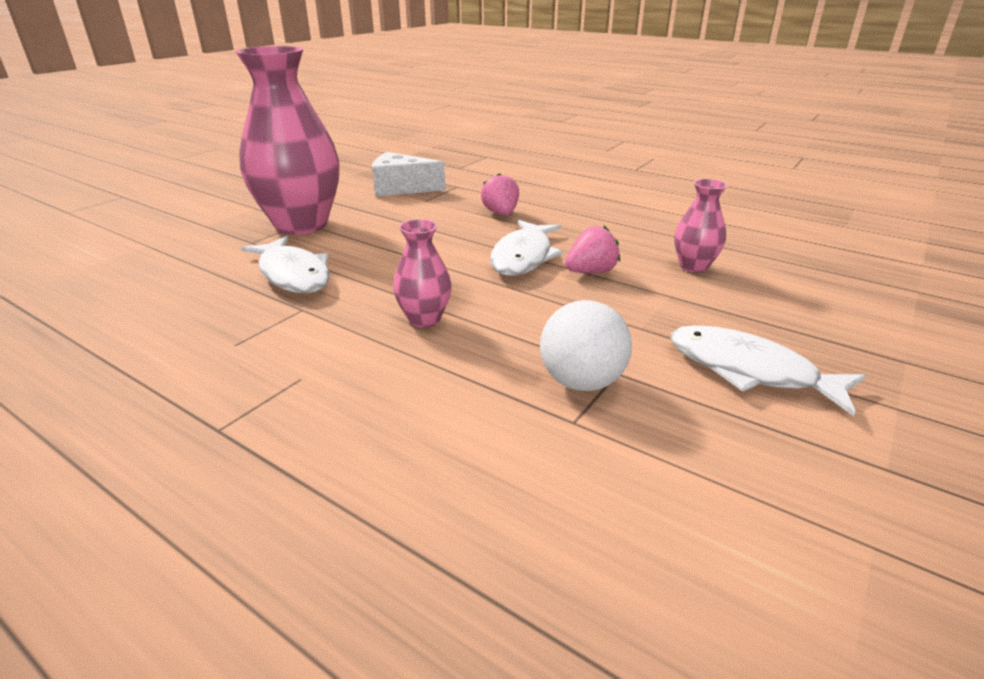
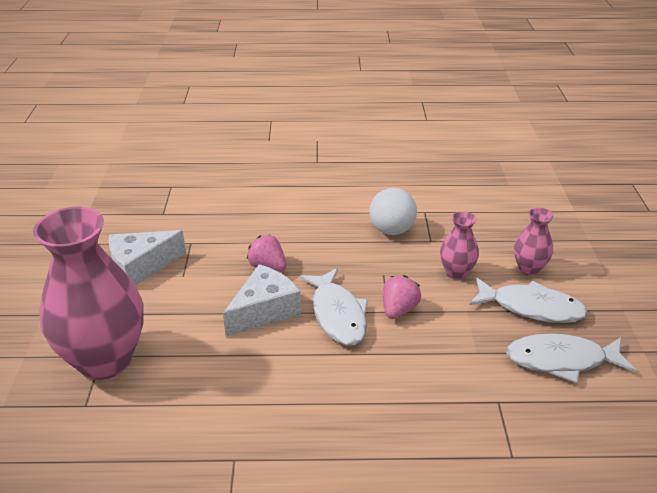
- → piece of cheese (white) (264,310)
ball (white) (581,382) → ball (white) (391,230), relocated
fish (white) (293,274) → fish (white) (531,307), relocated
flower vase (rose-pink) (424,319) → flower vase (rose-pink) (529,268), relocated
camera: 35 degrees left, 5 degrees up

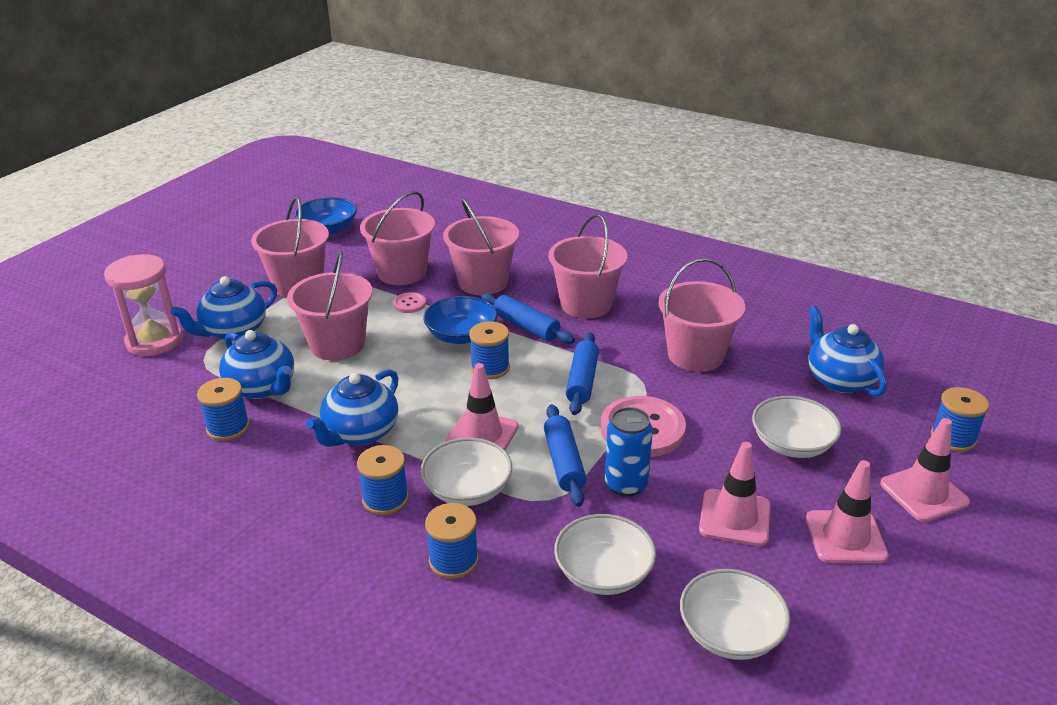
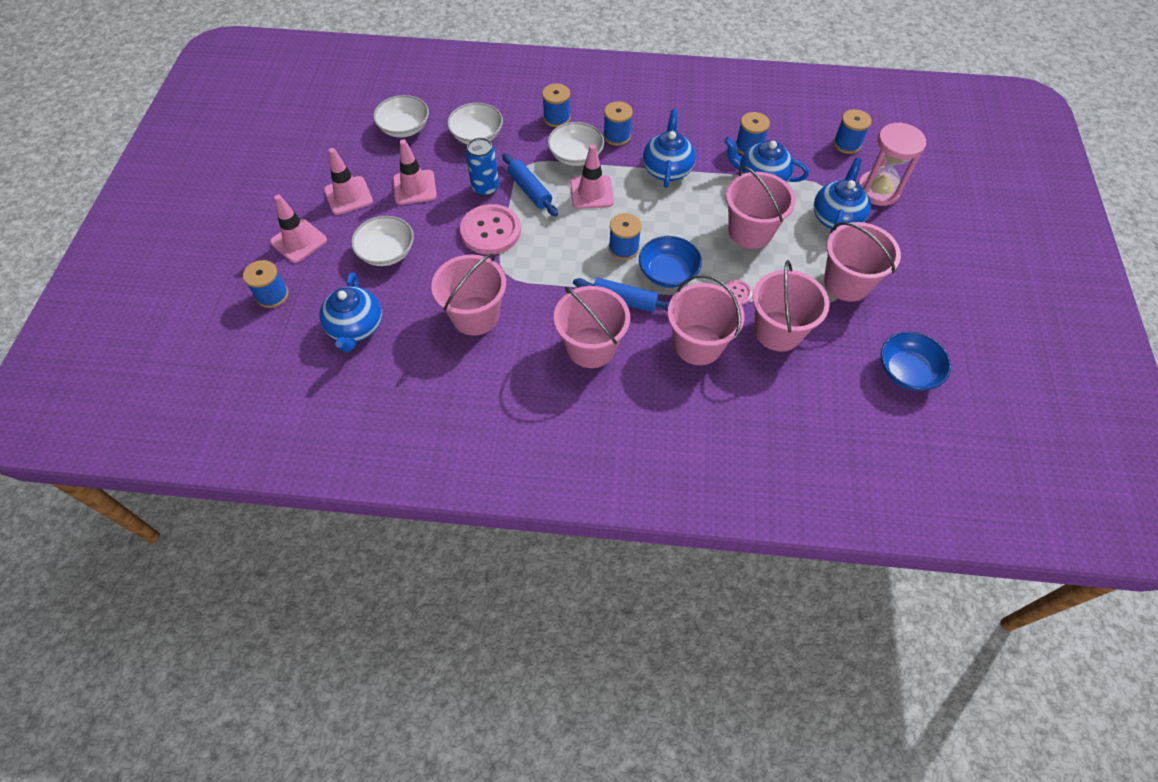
teapot (royal blue) (840,380) → teapot (royal blue) (355,328), 45 degrees clockwise
- → reel of thread (royal blue) (847,144)
dough roller (royal blue) (582,381) → -
camera: 155 degrees right, 25 degrees up

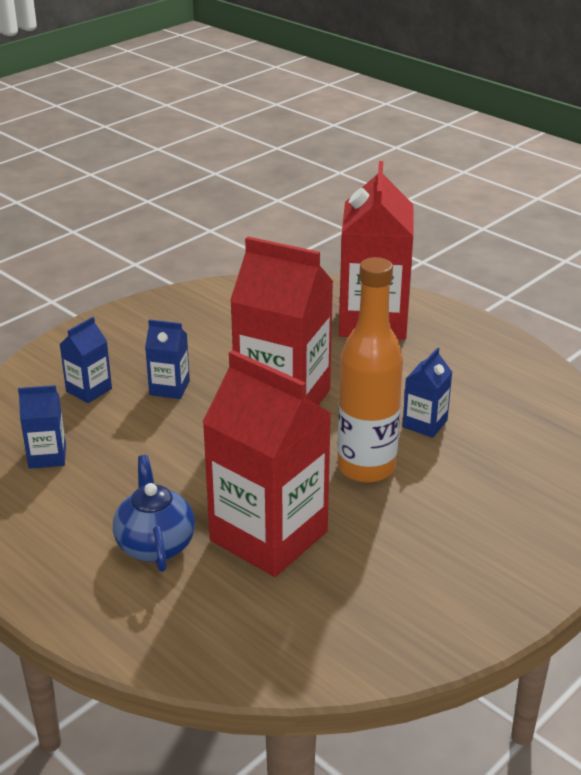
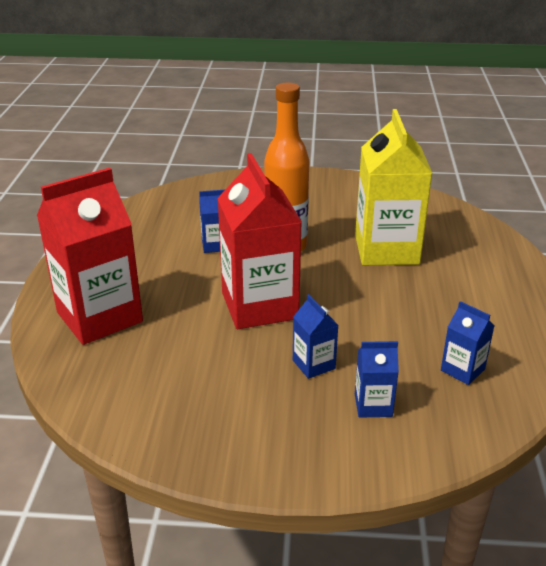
juice carton (red) (269,536) → juice carton (golden) (386,249)
teapot (royal blue) (155,545) → -
camera: 130 degrees left, 0 degrees up

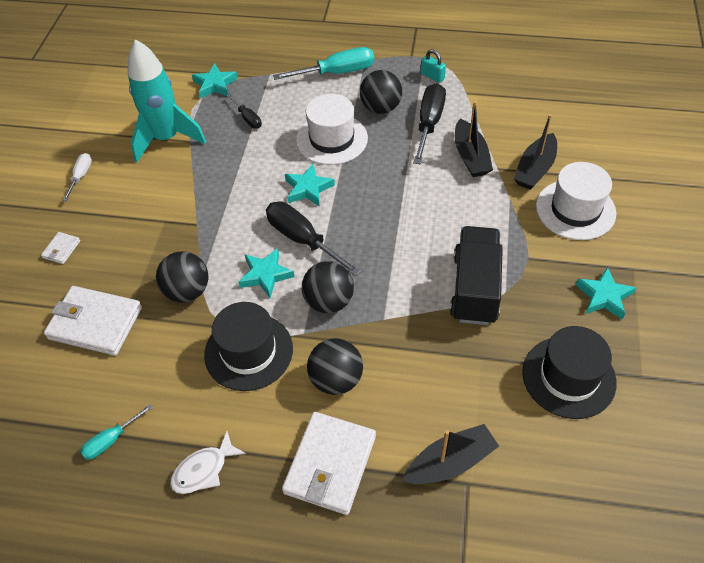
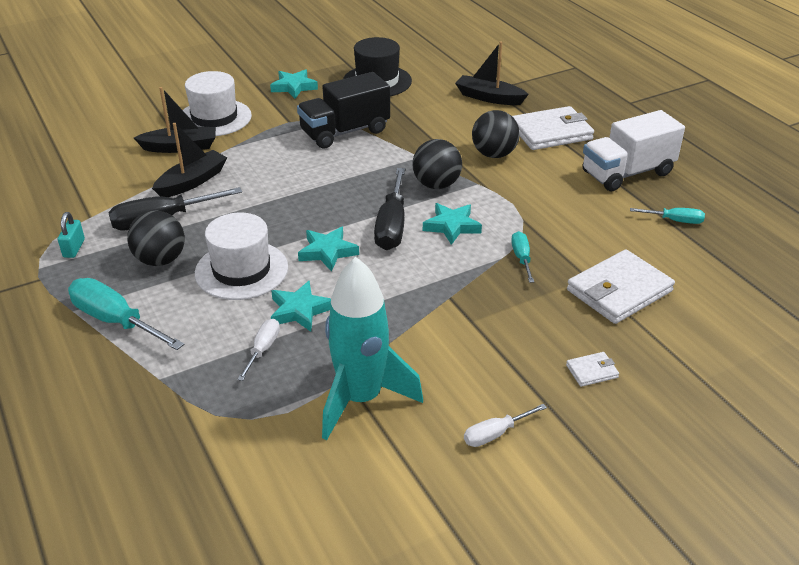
flat screwdriver (ebony) (248,118) → flat screwdriver (white) (263,349)
star (teal) (215,84) → star (teal) (300,310), relocated
ball (ebony) (187,291) → flat screwdriver (teal) (521,258)
card wallet (white) (95,323) → card wallet (white) (619,290), 75 degrees clockwise
fish (white) (203,470) → truck (white) (627,173)
top hat (ebony) (248,351) → -
camera: 130 degrees left, 15 degrees down

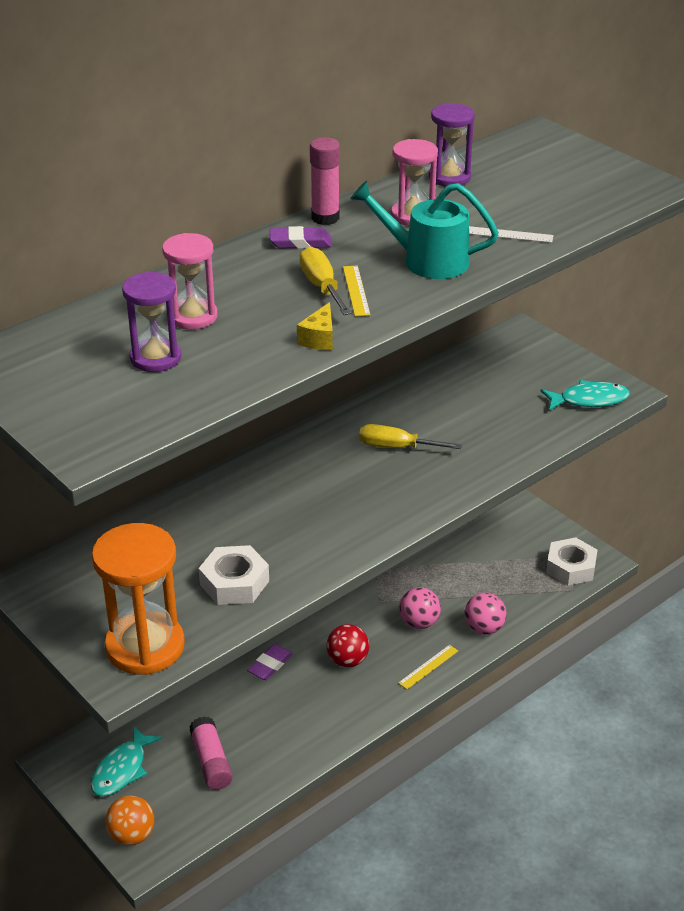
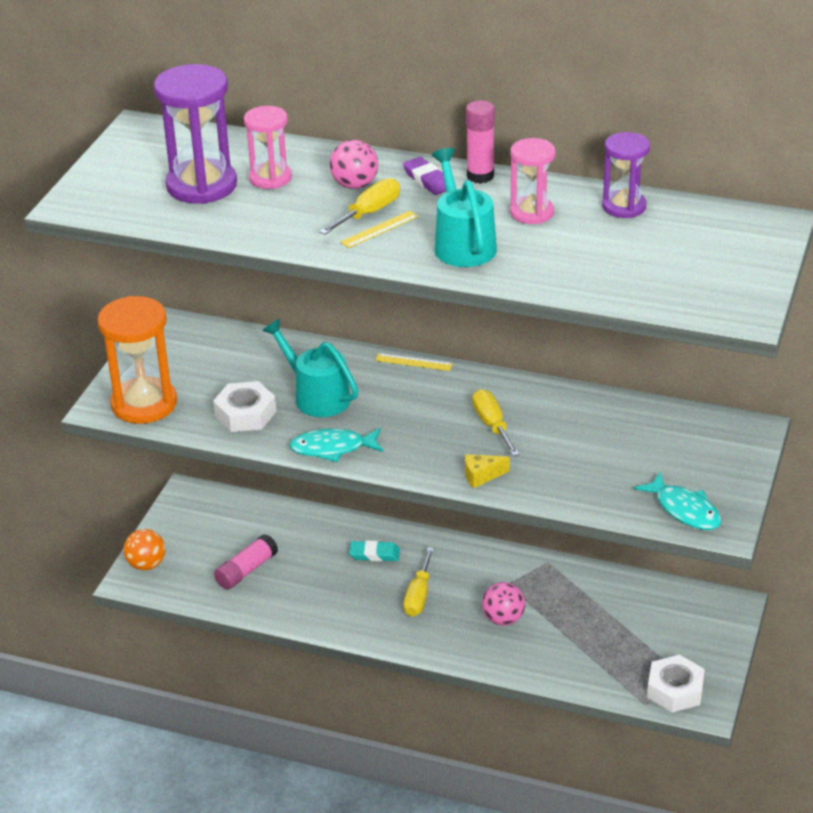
hourglass (violet) (155,358) → hourglass (violet) (201,185), x1.65
- → watering can (teal) (316,396)
fish (teal) (122,770) → fish (teal) (332,448), relocated
ball (rose-pink) (484,628) → ball (rose-pink) (354,185), relocated
gum eraser (violet) (270,665) → gum eraser (teal) (374,554)
ruler (golden) (428,667) → ruler (golden) (413,362), relocated
ball (red) (347,660) → flat screwdriver (golden) (418,596)
piece of cheese (golden) (319,339) → piece of cheese (golden) (481,476), relocated
ruler (white) (508,234) → -
camera: 60 degrees right, 0 degrees up

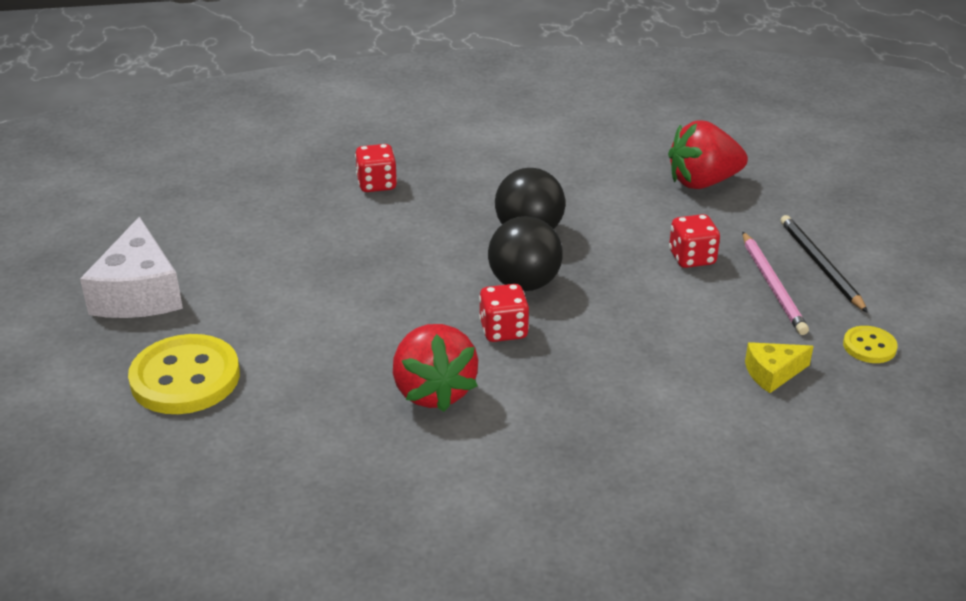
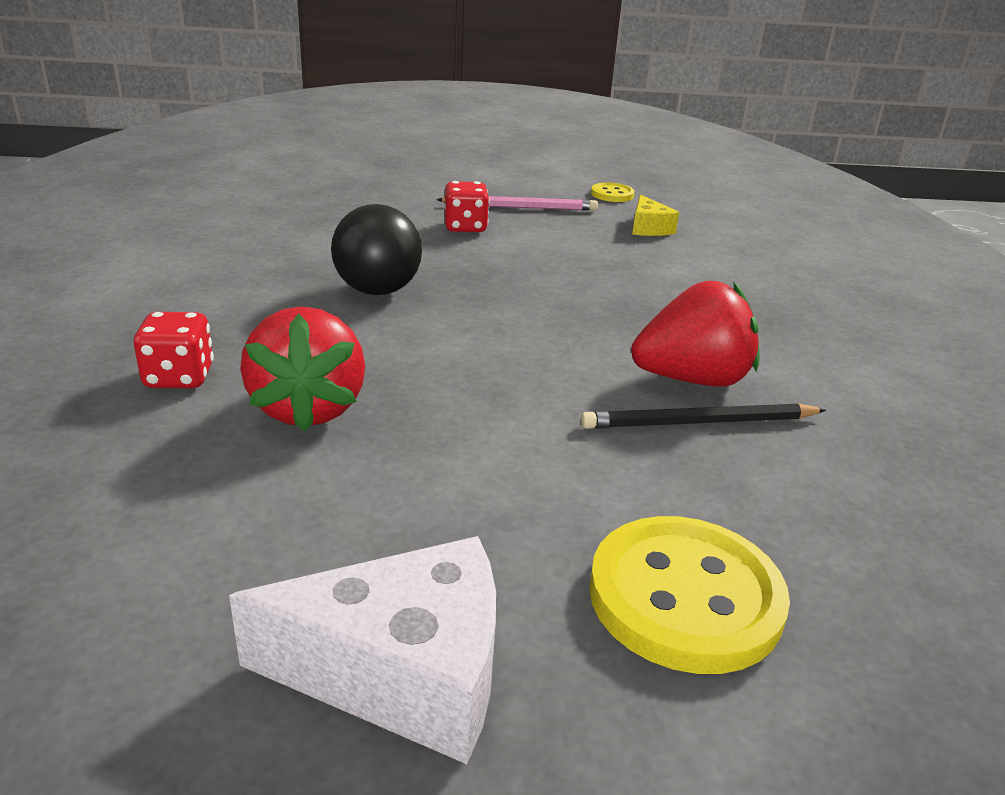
toy strawberry (red) (702,182) → toy strawberry (red) (308,408), relocated
lead pencil (ebony) (820,265) → lead pencil (ebony) (699,422), relocated
die (red) (503,330) → -
ball (ebony) (524,284) → -
camera: 85 degrees left, 5 degrees down

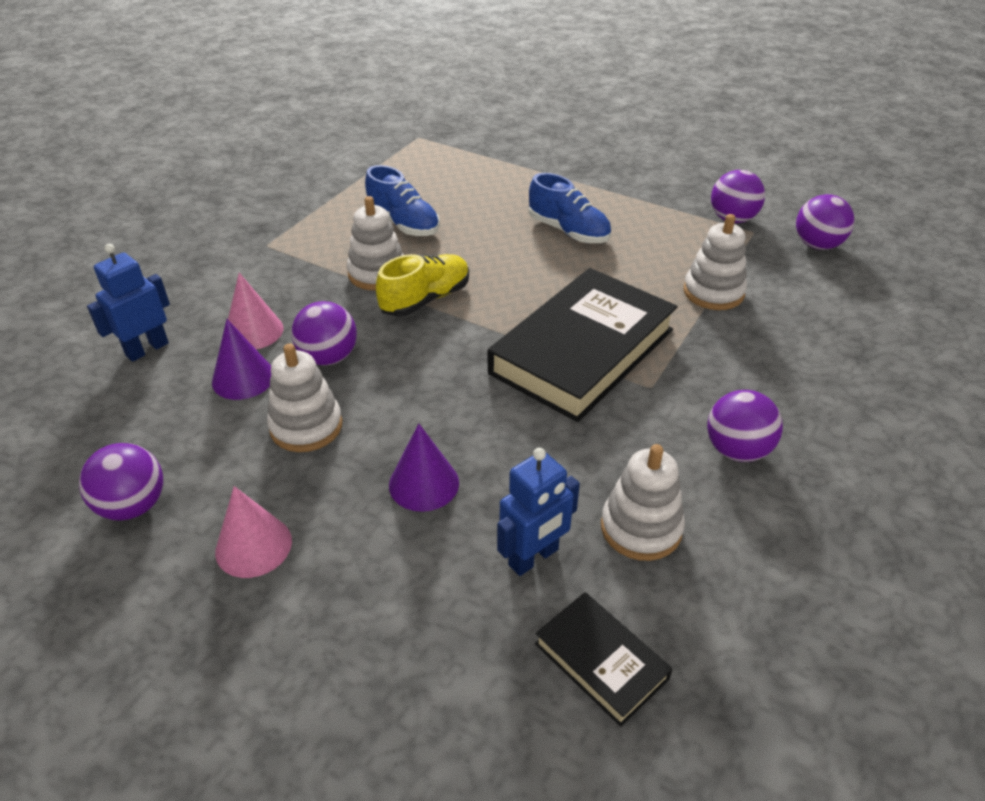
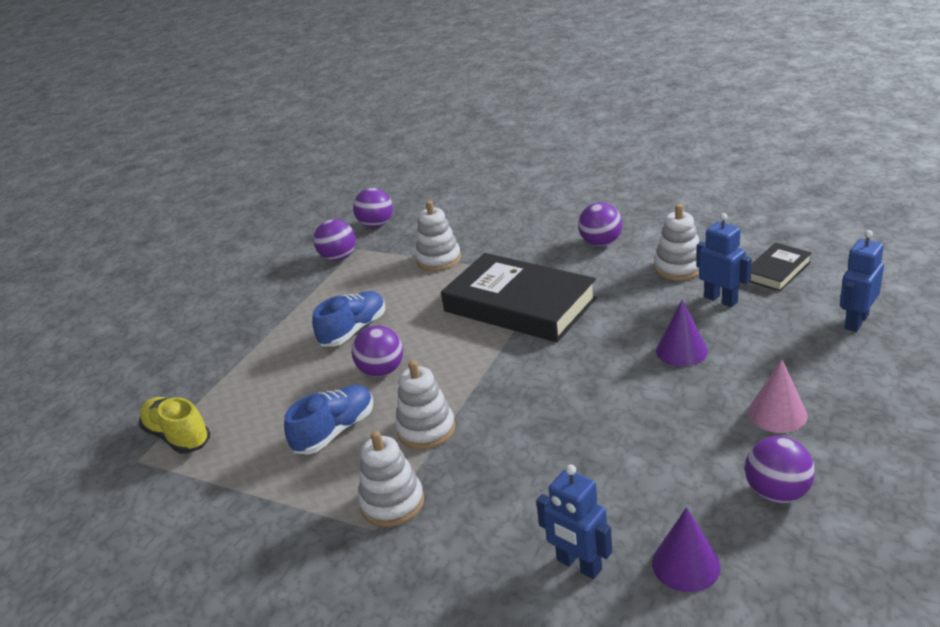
shoe (golden) (425,299) → shoe (golden) (178,436), relocated
ball (violet) (328,357) → ball (violet) (382,371), relocated
stacking rings (white) (306,426) → stacking rings (white) (392,503), relocated
cone shape (violet) (243,378) → cone shape (violet) (685,564), relocated
- → robot (royal blue) (856,321)
cone shape (rose-pink) (254,331) → -
camera: 90 degrees left, 10 degrees down

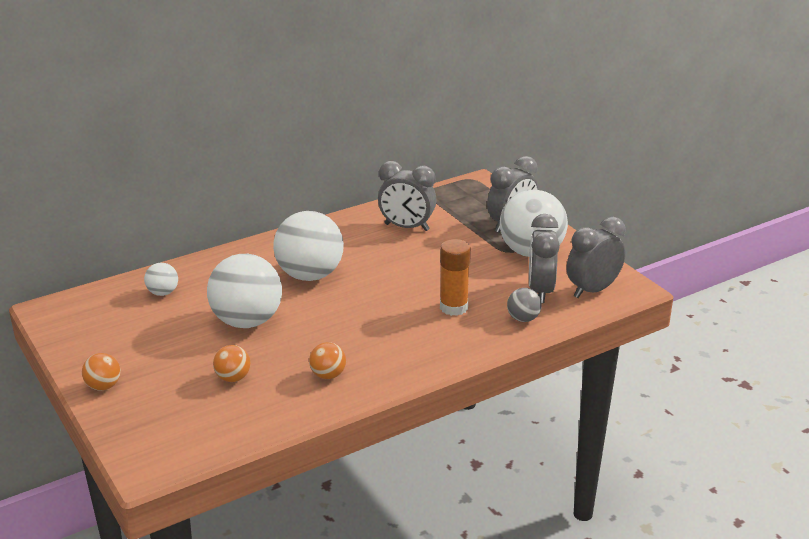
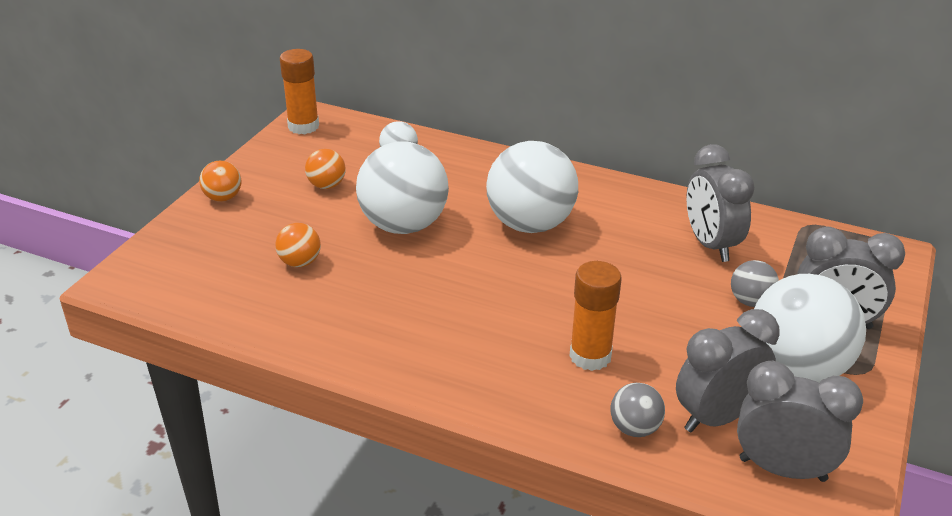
- → glue stick (orange) (303,126)
ball (orange) (328,375) → ball (orange) (327,185), relocated
- → ball (ash-grey) (750,301)
camera: 55 degrees right, 5 degrees up

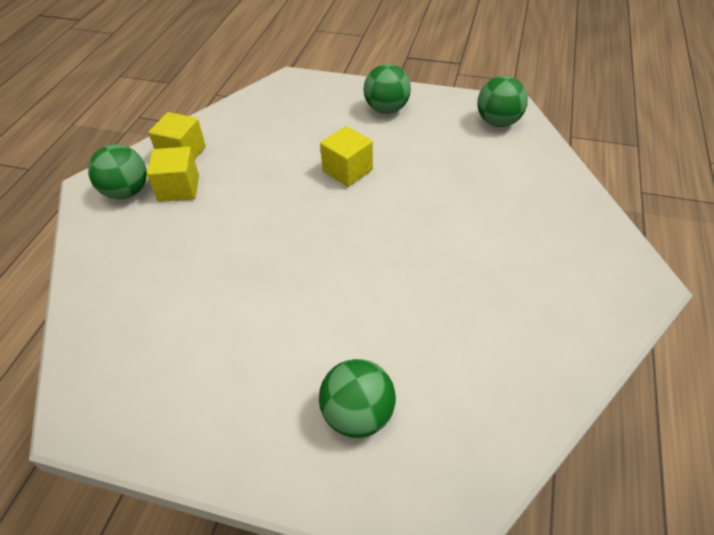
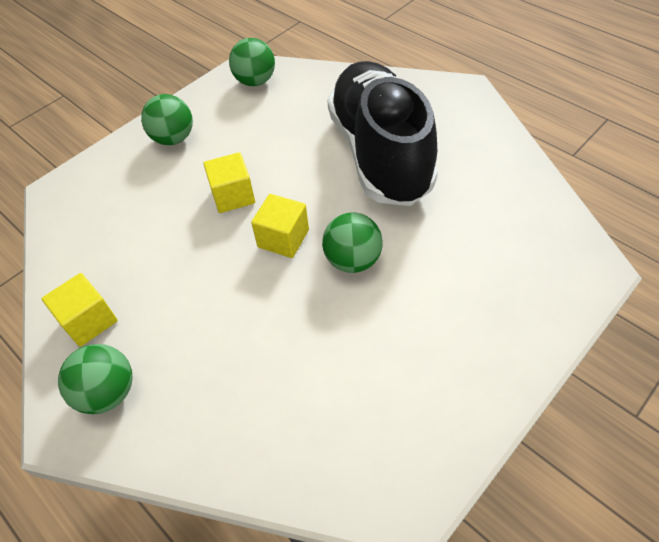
solid cube (golden) (179,188) → solid cube (golden) (283,238), relocated
ball (emerald) (358,415) → ball (emerald) (352,260), relocated
- → shoe (ebony) (380,153)
camera: 60 degrees left, 5 degrees up

